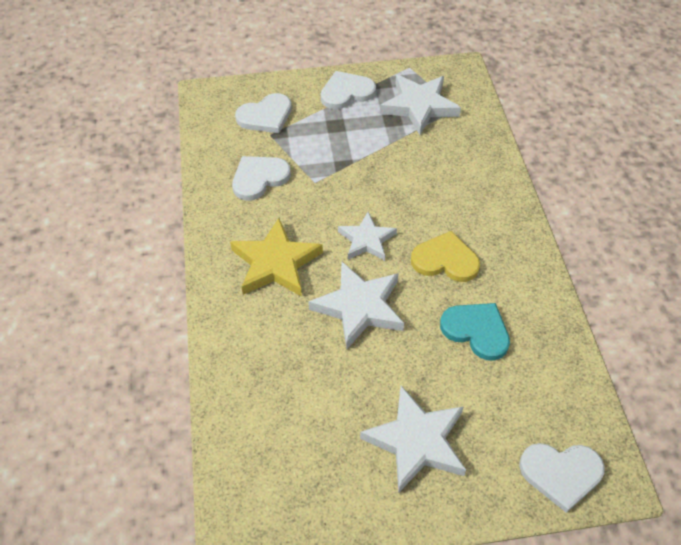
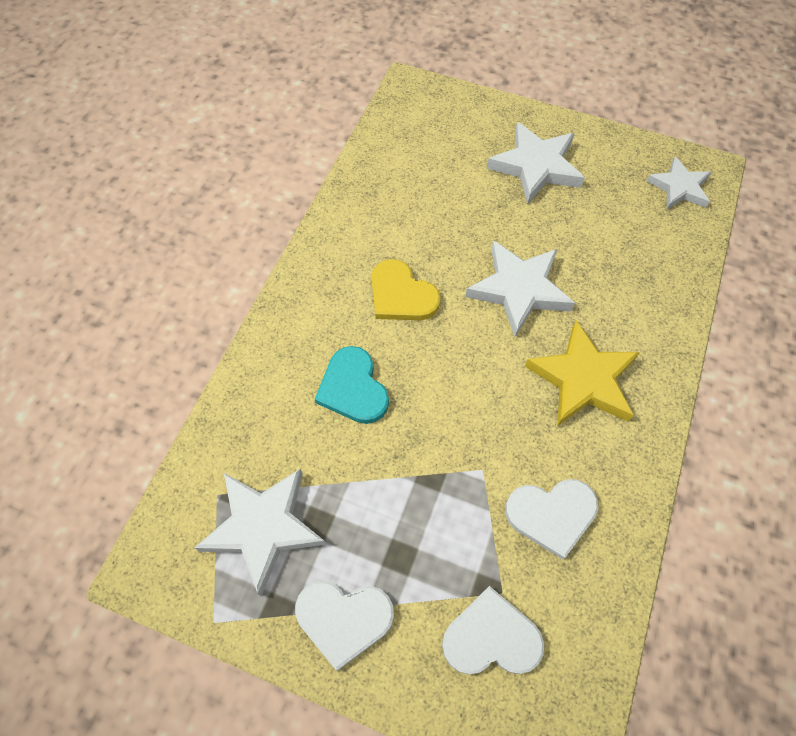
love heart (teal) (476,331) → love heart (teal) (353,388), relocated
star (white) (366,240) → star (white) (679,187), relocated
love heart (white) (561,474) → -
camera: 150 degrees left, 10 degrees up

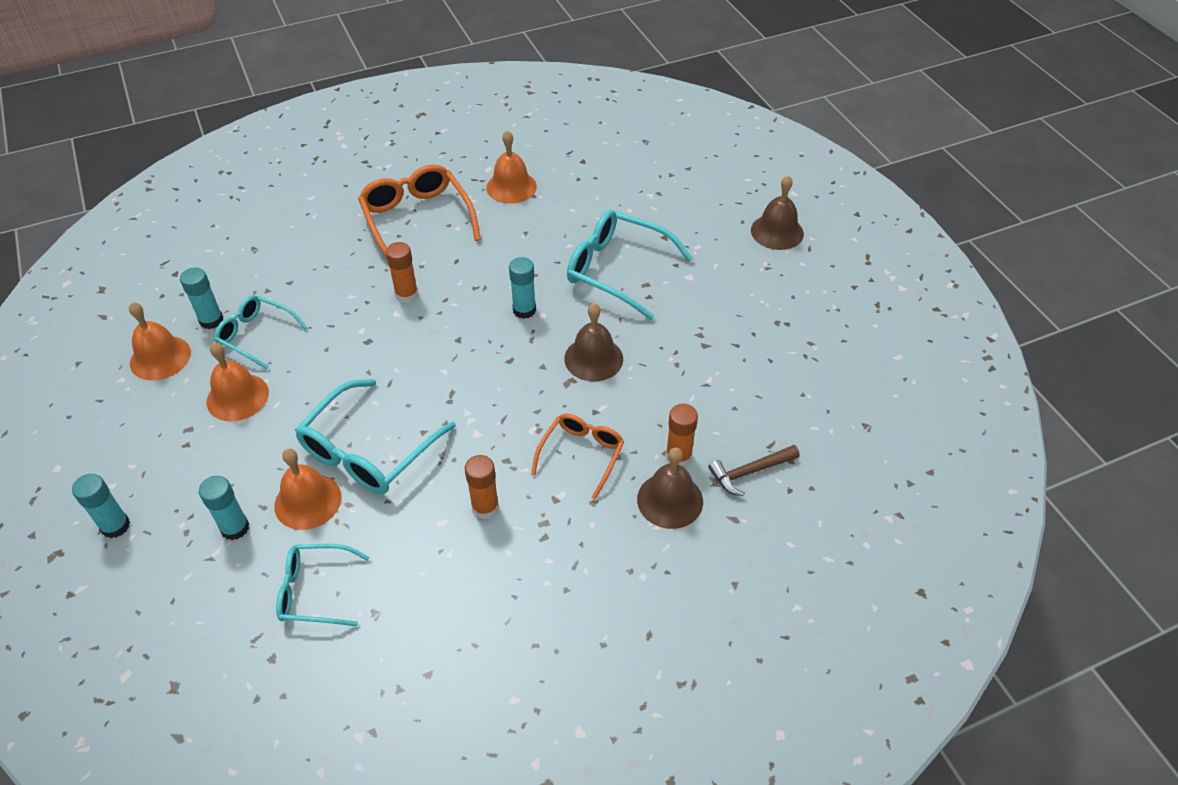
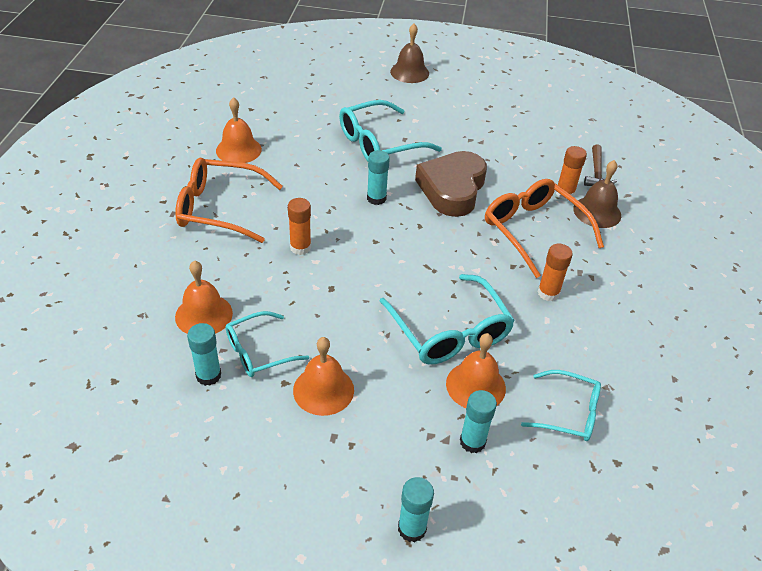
school bell (orange) (160,357) → school bell (orange) (204,315), relocated
school bell (russet) (593,358) → love heart (russet) (452,189)
eyeglasses (orange) (581,455) → eyeglasses (orange) (534,231), x1.61
eyeglasses (teal) (316,591) → eyeglasses (teal) (568,413), 105 degrees counterclockwise
camera: 60 degrees left, 5 degrees down

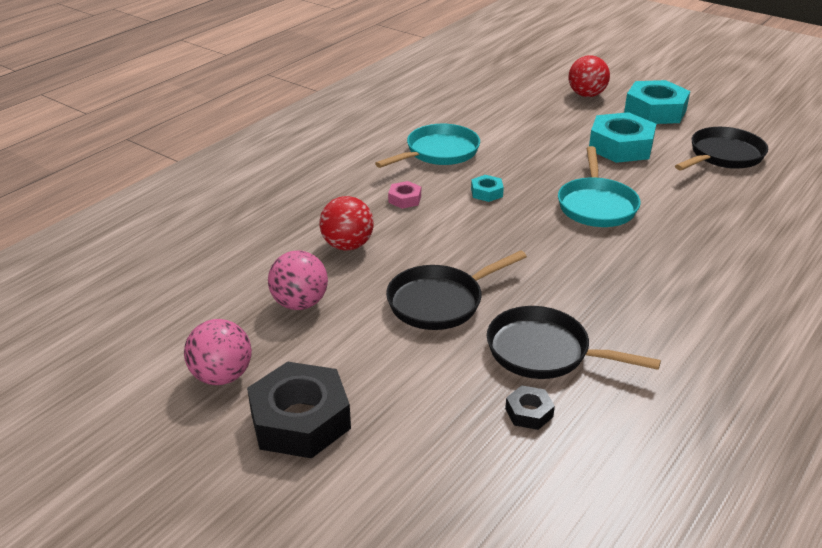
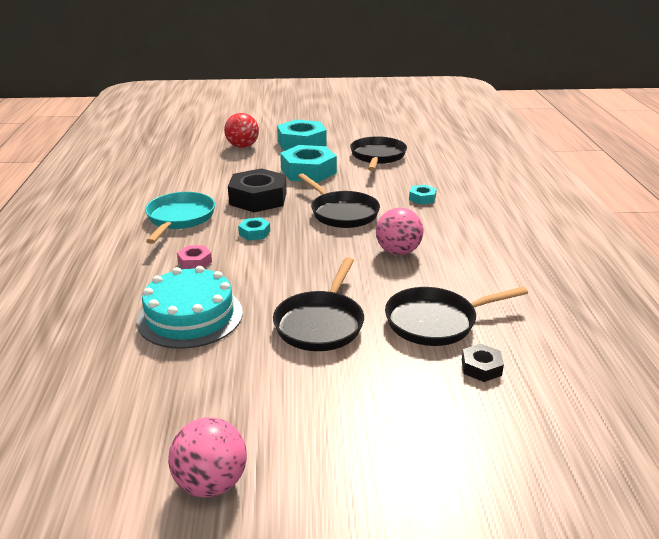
ball (red) (347,245) → cake (teal) (190,316)
hexagon nut (ebony) (300,420) → hexagon nut (ebony) (258,198), relocated
pan (teal) (596,205) → pan (ebony) (342,213)
ball (rose-pink) (300,303) → ball (rose-pink) (398,252), relocated
- → hexagon nut (teal) (422,198)
camera: 40 degrees left, 5 degrees down

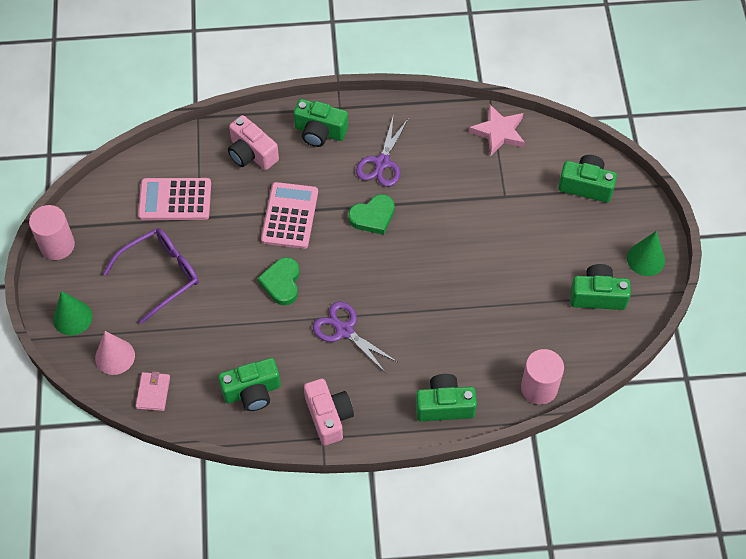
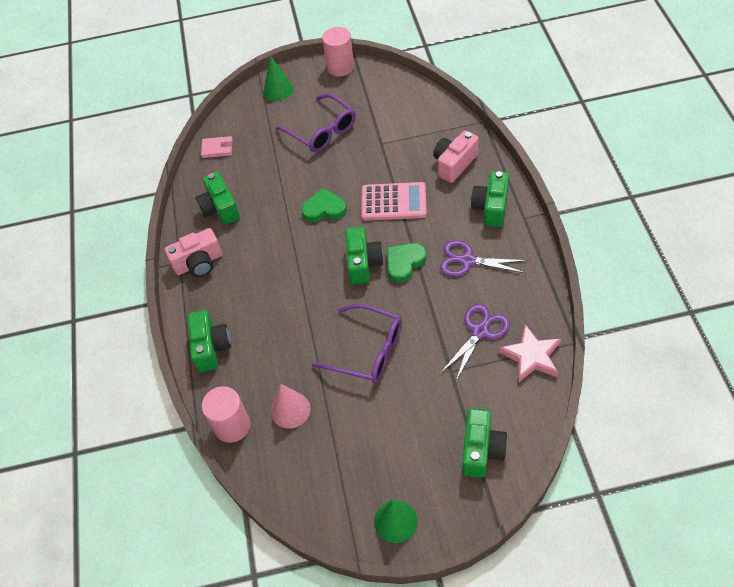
cone shape (rose-pink) (115,356) → cone shape (rose-pink) (290,410), relocated
- → eyeglasses (violet) (367,350)
compact camera (emerald) (597,295) → compact camera (emerald) (363,263), relocated
love heart (emerald) (373,216) → love heart (emerald) (404,263), 75 degrees clockwise
scissors (violet) (344,330) → scissors (violet) (480,332), relocated
calculator (rose-pink) (175,200) → -
camera: 90 degrees right, 5 degrees down

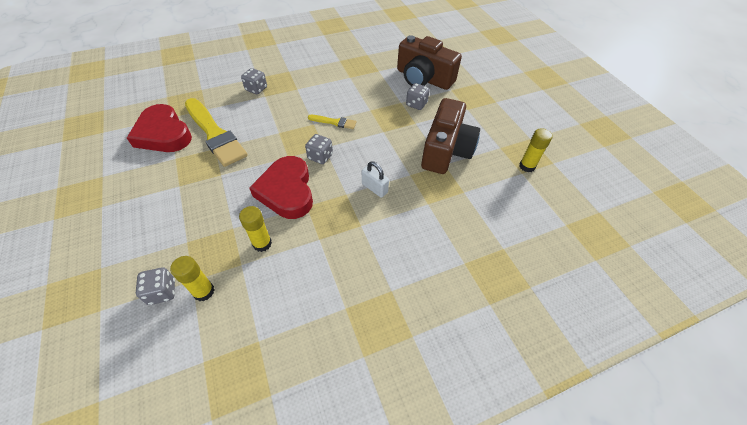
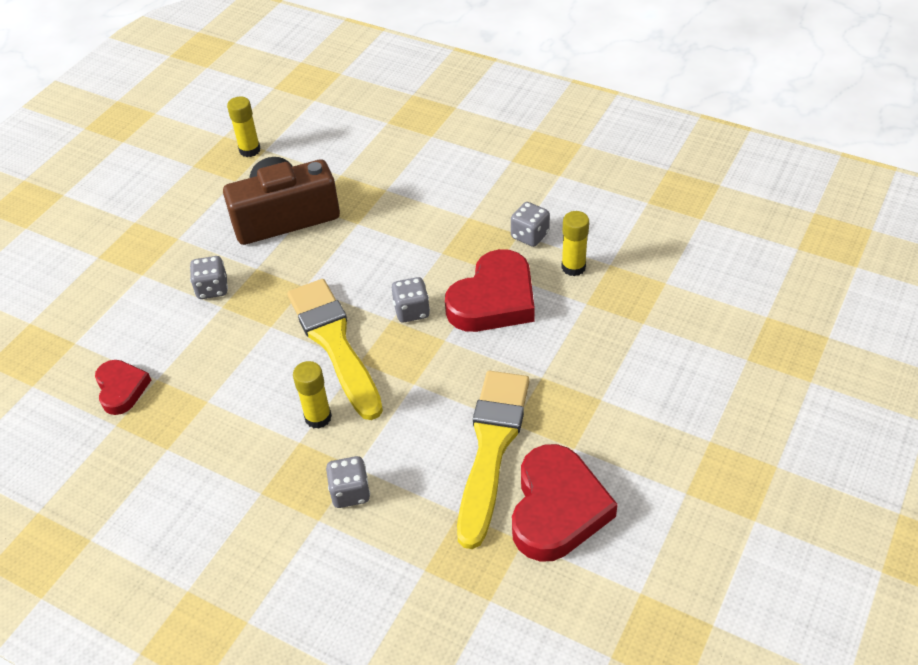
- → love heart (red) (121,389)
paintbrush (golden) (334,122) → paintbrush (golden) (334,343), x2.16
glue stick (golden) (204,291) → glue stick (golden) (318,417), relocated
die (ash-grey) (162,292) → die (ash-grey) (530,235), relocated
small lock (white) (374,188) → -
compact camera (russet) (423,78) → -
camera: 125 degrees left, 5 degrees down

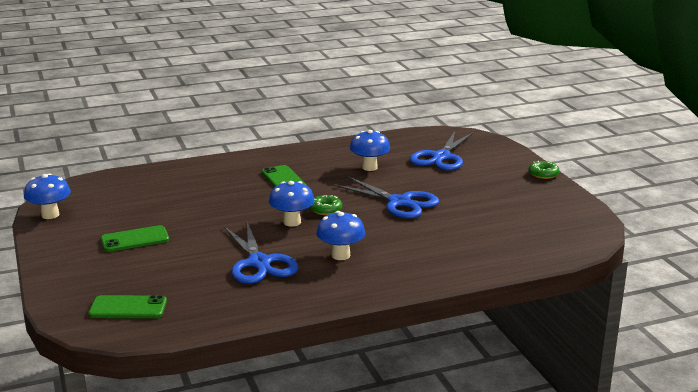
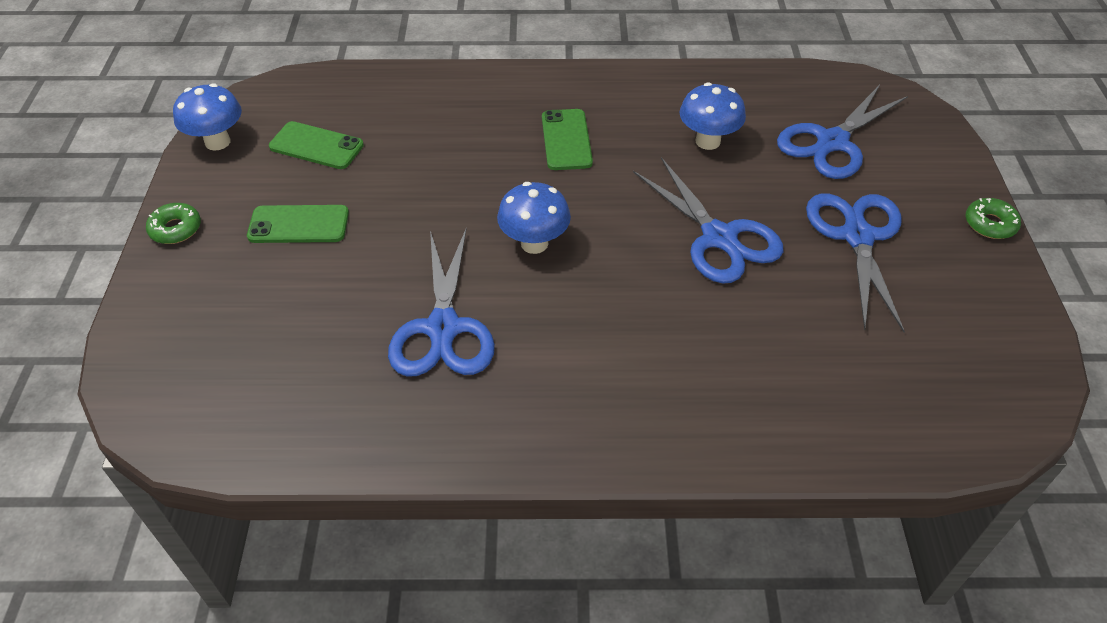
glazed donut (emerald) (325,209) → glazed donut (emerald) (176,229), relocated
phone (emerald) (128,308) → phone (emerald) (316,146), relocated
- → scissors (royal blue) (857,236)
fungus (royal blue) (340,255) → -
camera: 20 degrees right, 25 degrees up

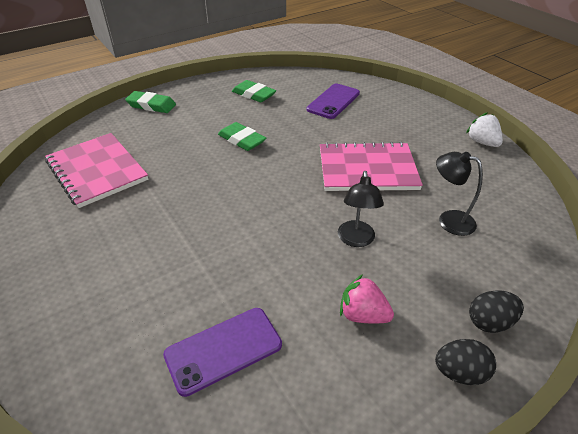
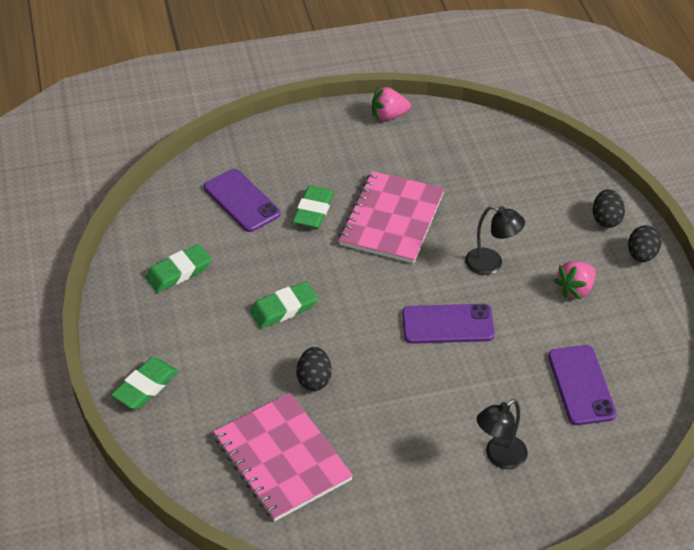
exercise book (rose-pink) (97,171) → exercise book (rose-pink) (282,458), 75 degrees clockwise
- → gum eraser (emerald) (313,210)
- → egg shape (ebony) (314,379)
toy strawberry (white) (482,142) → toy strawberry (rose-pink) (388,116)
- → phone (violet) (447,324)
lamp (ebony) (449,220) → lamp (ebony) (499,457), relocated
camera: 70 degrees left, 5 degrees up

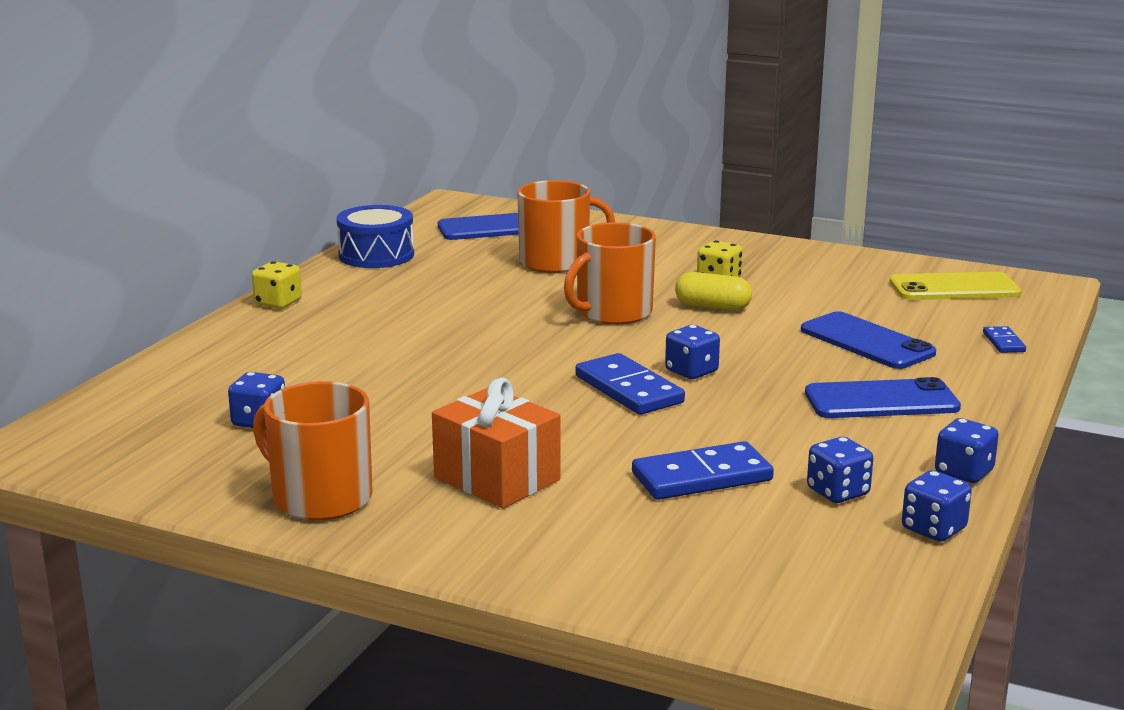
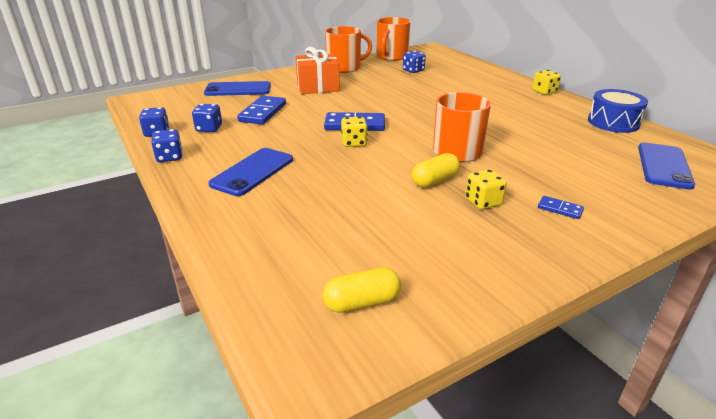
phone (royal blue) (867,342) → phone (royal blue) (238,89), relocated
phone (golden) (954,288) → pill (golden) (362,302)
die (royal blue) (691,371) → die (golden) (354,143)
tea mug (orange) (556,262) → tea mug (orange) (391,56), relocated
domino (royal blue) (1003,342) → domino (royal blue) (560,209), relocated
camera: 125 degrees right, 10 degrees up

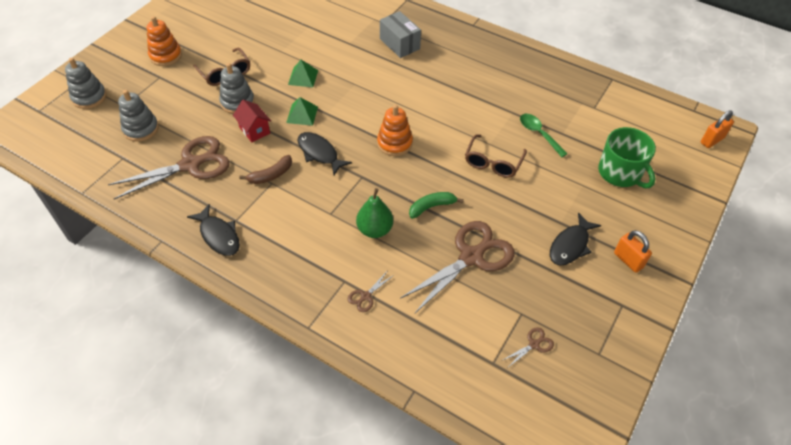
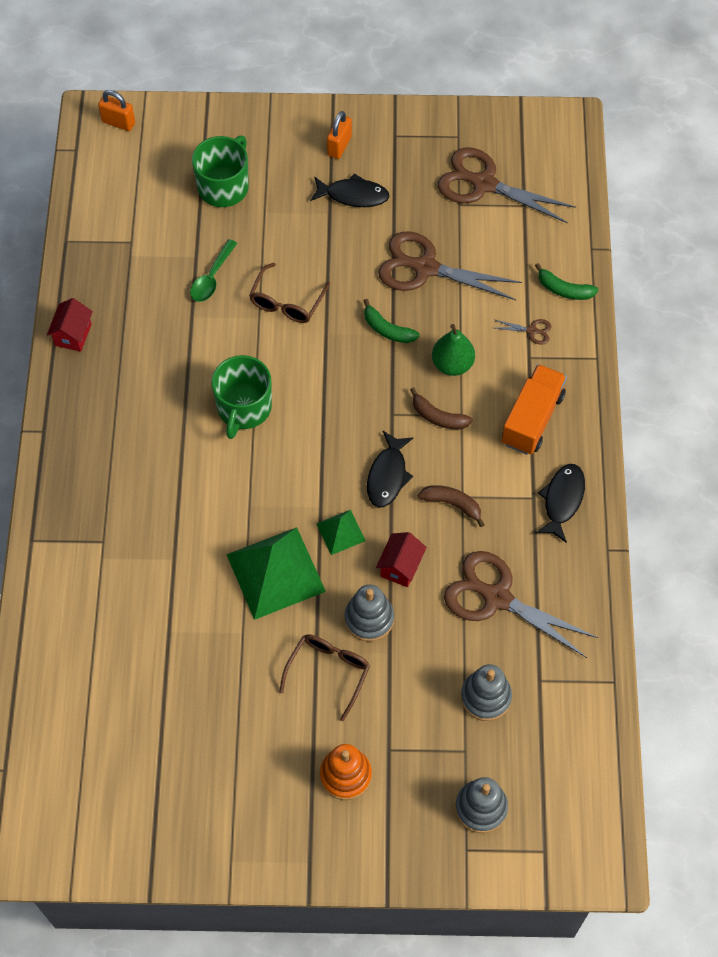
- → cottage (red) (73,335)
- → tea mug (emerald) (244,408)
solid pyramid (emerald) (303,77) → solid pyramid (emerald) (276,573), x2.00
eyeglasses (russet) (493,163) → eyeglasses (russet) (286,302), 120 degrees clockwise
- → banana (russet) (438,417)
scissors (russet) (534,344) → scissors (russet) (483,184), x2.44
- → truck (orange) (532,419)
- → banana (emerald) (564,289)
stacking rings (orange) (394,143) → -
parcel (ash-grey) (399,44) → -
camera: 120 degrees left, 10 degrees up

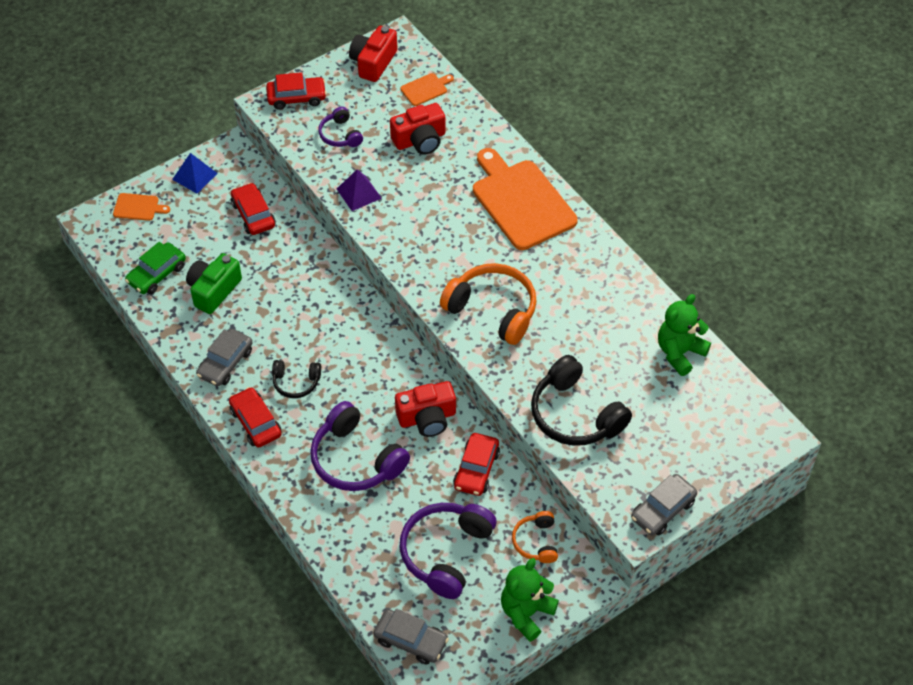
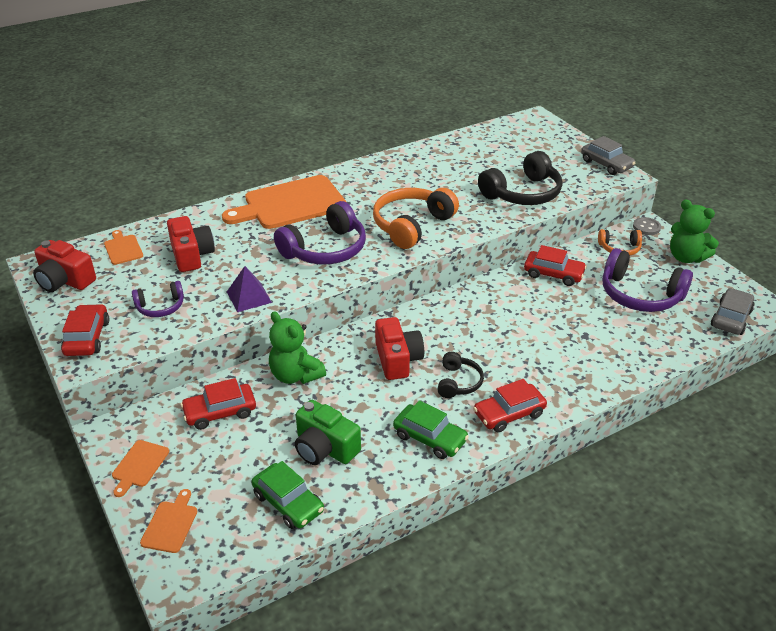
solid pyramid (royal blue) (195,176) → bread board (orange) (139,466)
stuffed bear (emerald) (679,353) → stuffed bear (emerald) (295,375), relocated
over-ear headphones (violet) (355,459) → over-ear headphones (violet) (325,249), relocated
compact camera (red) (427,418) → compact camera (red) (397,359), relocated
car (ash-grey) (225,363) → car (emerald) (430,438)
- → button (ash-grey) (646,227)
camera: 85 degrees left, 15 degrees down

